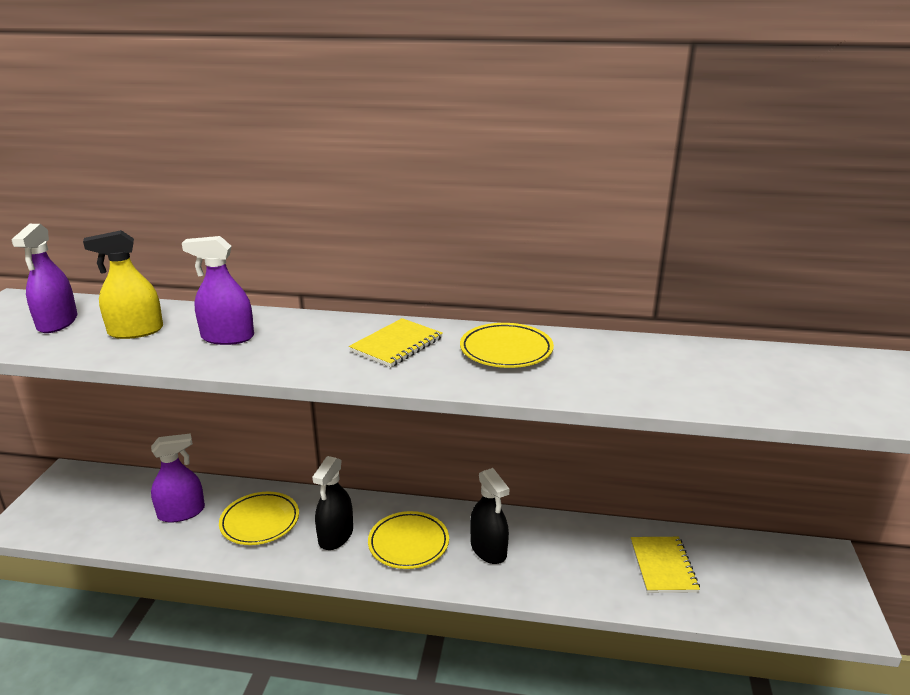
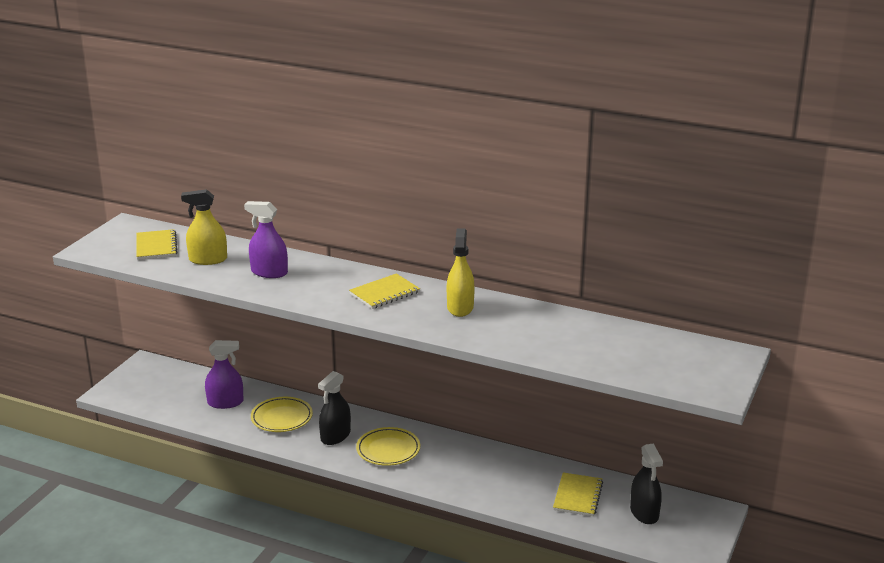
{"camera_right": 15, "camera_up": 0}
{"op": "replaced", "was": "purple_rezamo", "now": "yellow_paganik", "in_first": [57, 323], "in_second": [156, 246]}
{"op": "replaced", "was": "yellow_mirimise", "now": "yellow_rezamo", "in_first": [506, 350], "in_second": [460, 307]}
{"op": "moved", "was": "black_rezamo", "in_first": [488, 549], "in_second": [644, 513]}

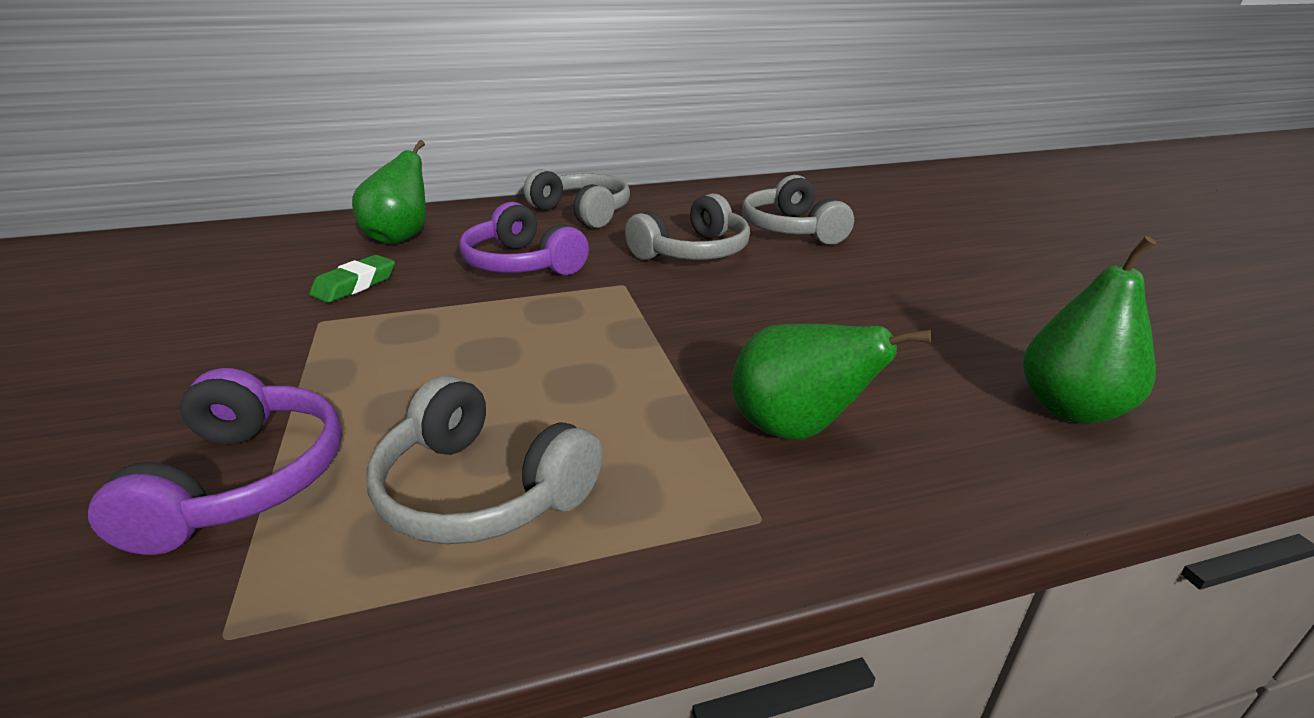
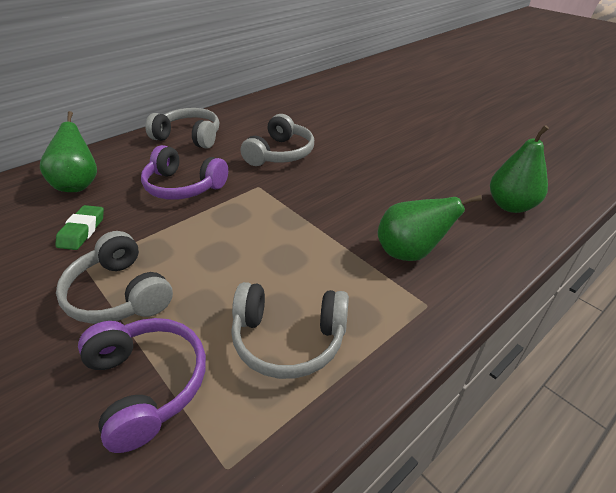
{"camera_right": -25, "camera_up": 10}
{"op": "moved", "was": "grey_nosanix", "in_first": [791, 229], "in_second": [119, 294]}

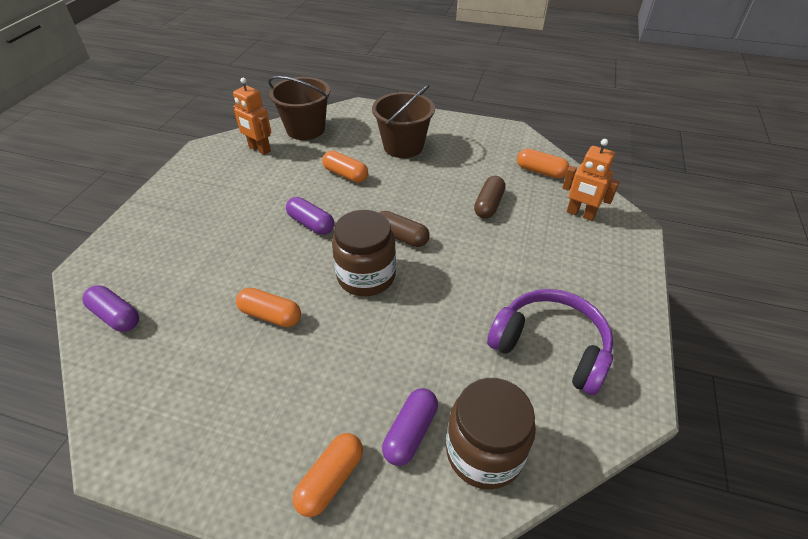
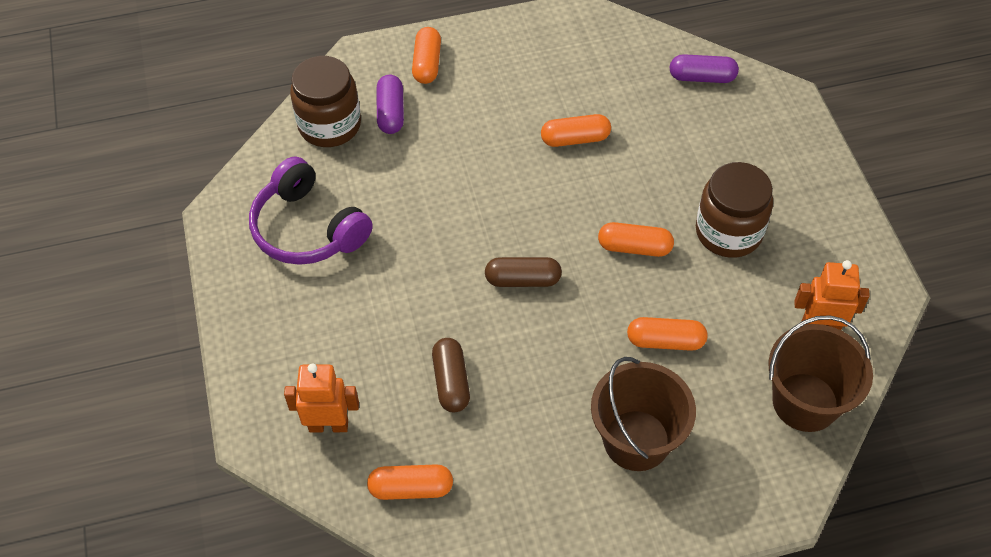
{"camera_right": 150, "camera_up": 10}
{"op": "recoloured", "was": "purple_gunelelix", "now": "orange_gunelelix", "in_first": [311, 224], "in_second": [634, 247]}
{"op": "moved", "was": "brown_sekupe", "in_first": [366, 276], "in_second": [728, 232]}
{"op": "turned", "was": "purple_nosanix", "in_first": [550, 347], "in_second": [307, 229], "clockwise": 45}

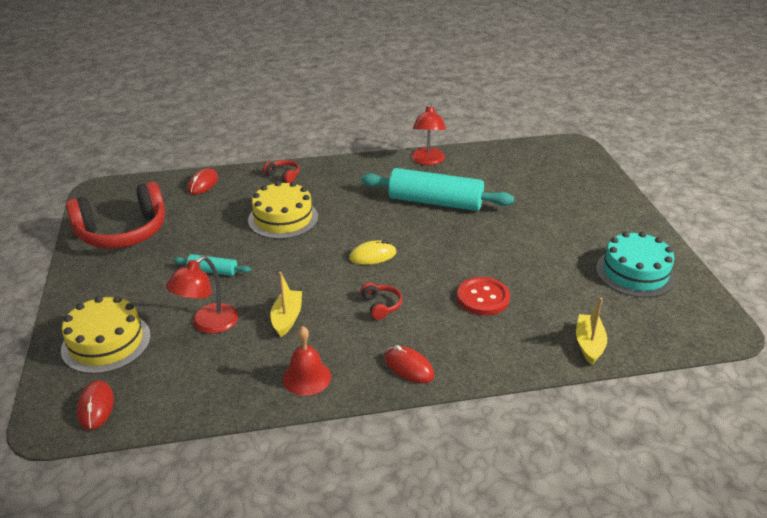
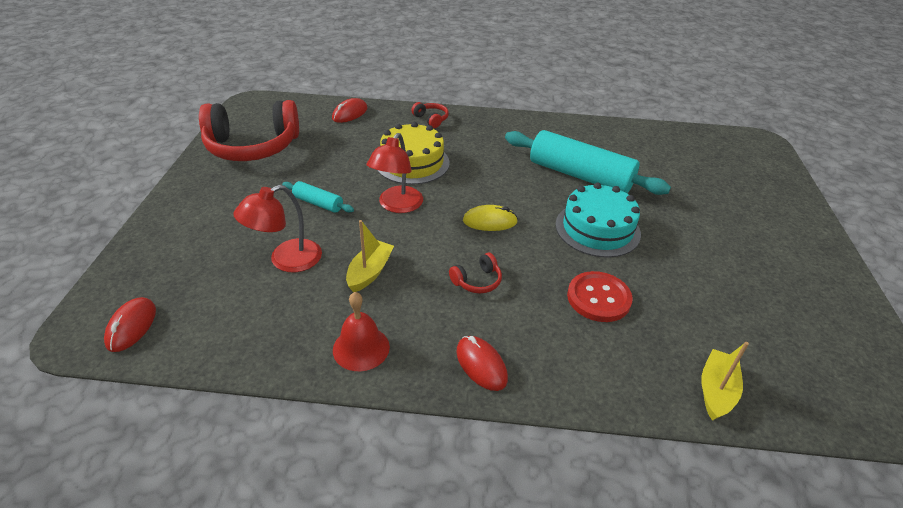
{"camera_right": 15, "camera_up": 5}
{"op": "removed", "was": "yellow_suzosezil", "in_first": [106, 342]}
{"op": "turned", "was": "red_nosanix", "in_first": [381, 306], "in_second": [477, 281], "clockwise": 60}
{"op": "moved", "was": "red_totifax", "in_first": [427, 161], "in_second": [397, 206]}
{"op": "moved", "was": "turquoise_suzosezil", "in_first": [635, 273], "in_second": [597, 229]}

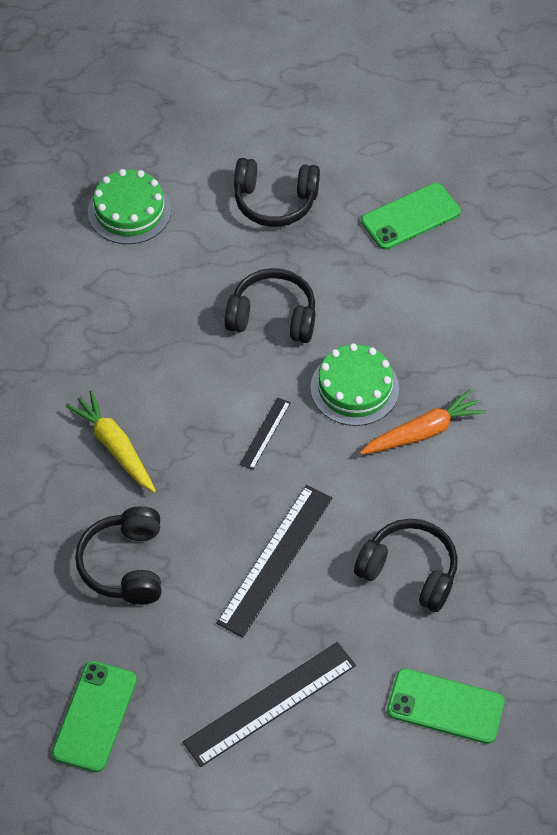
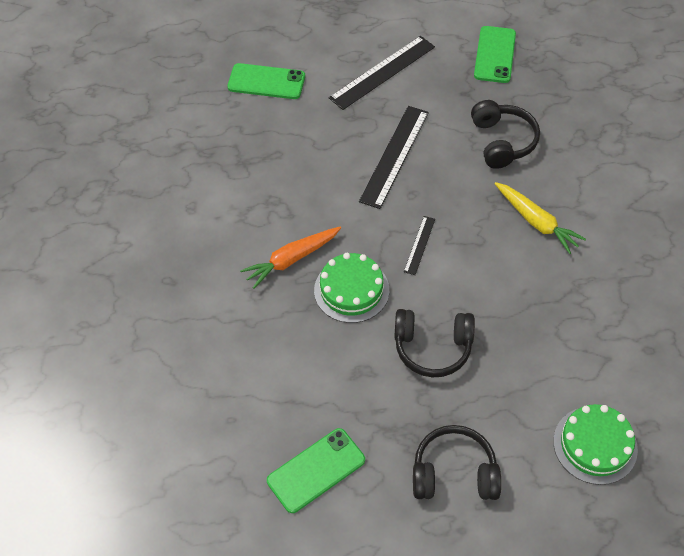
{"camera_right": 175, "camera_up": 0}
{"op": "removed", "was": "black_nosanix", "in_first": [409, 571]}

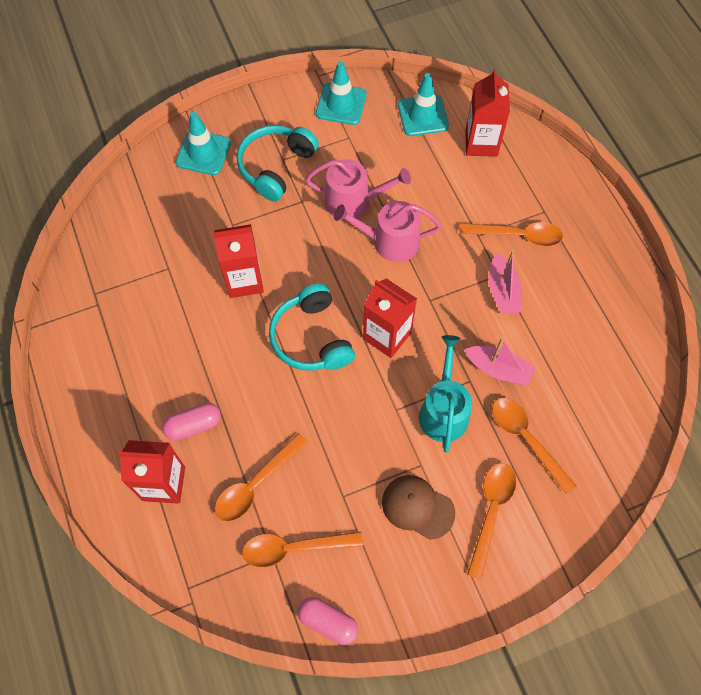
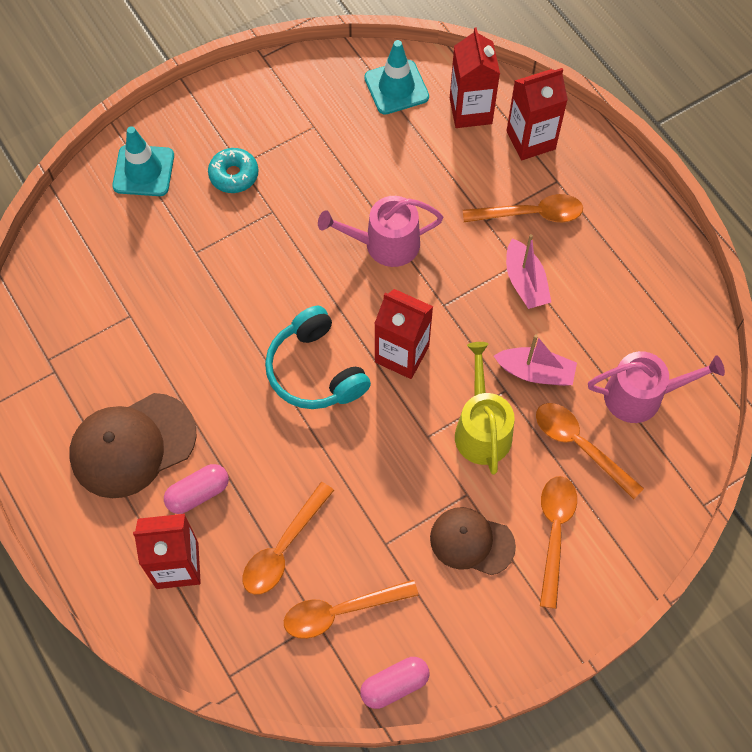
{"camera_right": -10, "camera_up": 0}
{"op": "moved", "was": "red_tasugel", "in_first": [244, 280], "in_second": [530, 140]}
{"op": "replaced", "was": "turquoise_nosanix", "now": "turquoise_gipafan", "in_first": [276, 167], "in_second": [234, 175]}
{"op": "turned", "was": "pink_gunelelix", "in_first": [328, 622], "in_second": [394, 685], "clockwise": -45}
{"op": "moved", "was": "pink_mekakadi", "in_first": [353, 201], "in_second": [641, 396]}
{"op": "removed", "was": "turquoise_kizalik", "in_first": [341, 104]}
{"op": "recoloured", "was": "turquoise_mekakadi", "now": "yellow_mekakadi", "in_first": [443, 410], "in_second": [482, 429]}
{"op": "added", "now": "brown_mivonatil", "in_second": [132, 445]}

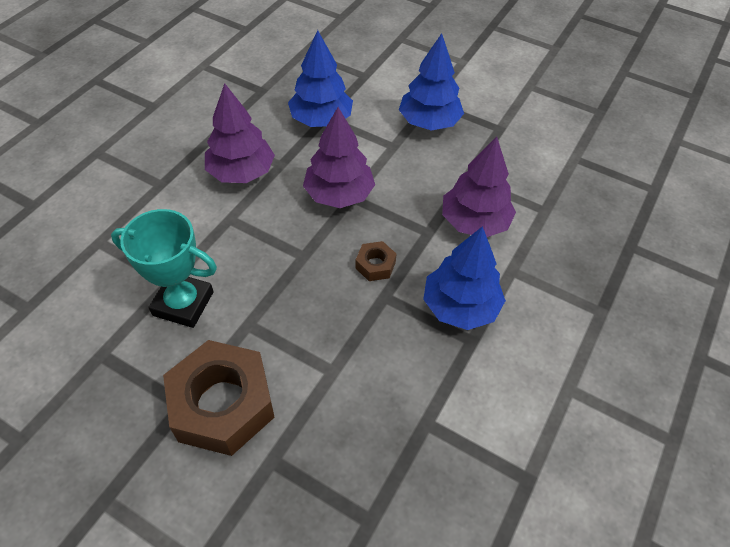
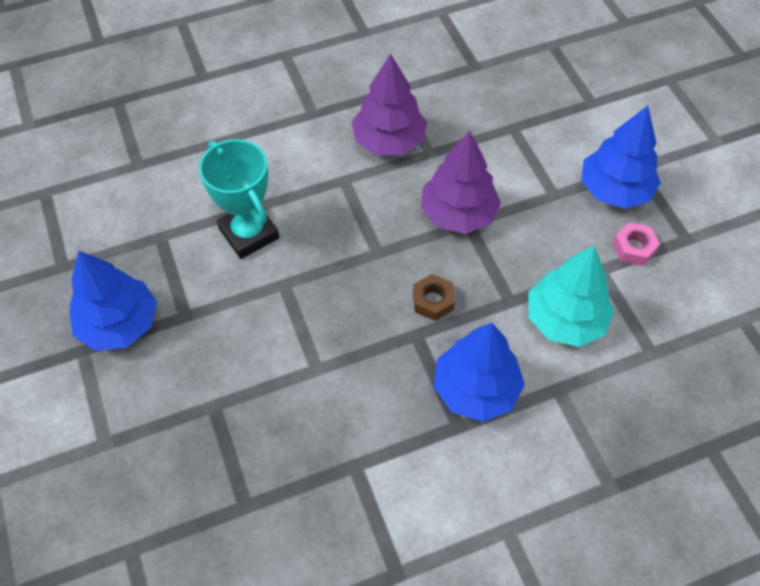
{"camera_right": 40, "camera_up": 5}
{"op": "removed", "was": "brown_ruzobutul", "in_first": [222, 404]}
{"op": "moved", "was": "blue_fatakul", "in_first": [321, 120], "in_second": [119, 324]}
{"op": "recoloured", "was": "purple_fatakul", "now": "turquoise_fatakul", "in_first": [474, 222], "in_second": [565, 319]}
{"op": "added", "now": "pink_ruzobutul", "in_second": [633, 248]}

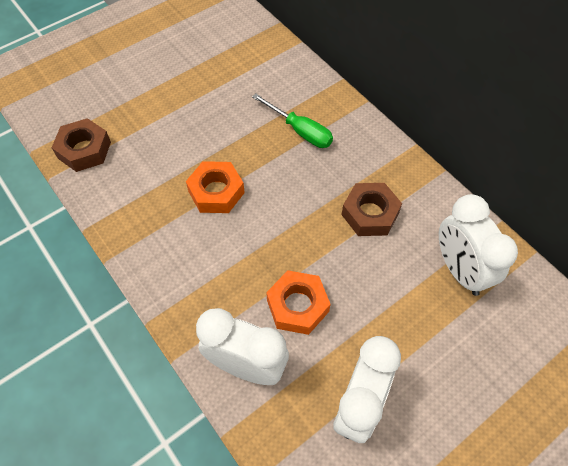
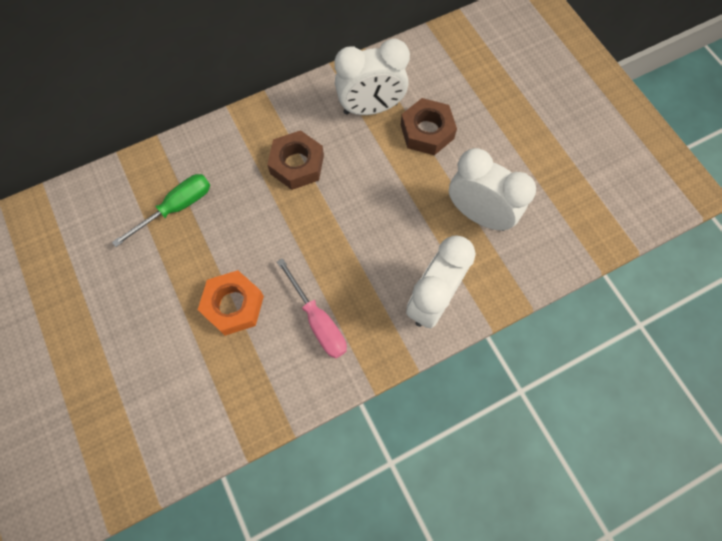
{"camera_right": -80, "camera_up": 10}
{"op": "moved", "was": "brown_ruzobutul", "in_first": [84, 150], "in_second": [427, 131]}
{"op": "removed", "was": "orange_ruzobutul", "in_first": [297, 306]}
{"op": "added", "now": "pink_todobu", "in_second": [318, 321]}

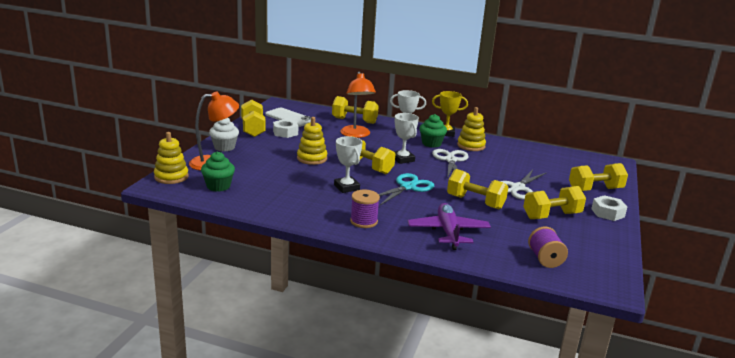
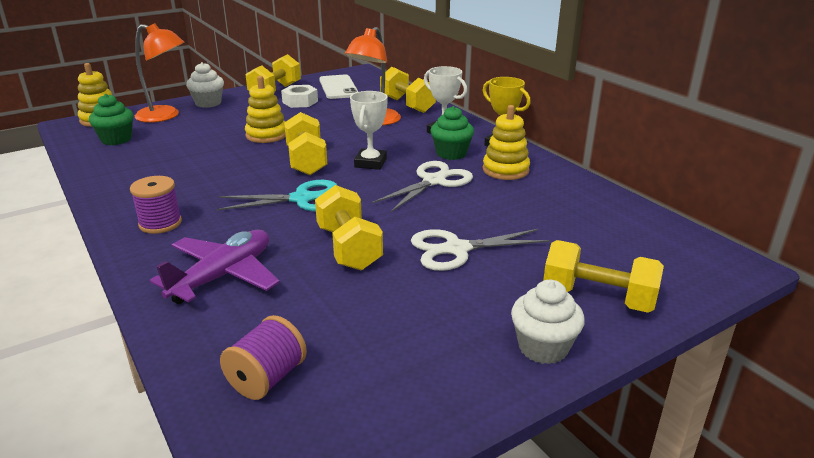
{"camera_right": 40, "camera_up": 5}
{"op": "removed", "was": "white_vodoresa", "in_first": [346, 187]}
{"op": "removed", "was": "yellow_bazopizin", "in_first": [551, 216]}
{"op": "replaced", "was": "white_ruzobutul", "now": "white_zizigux", "in_first": [607, 213], "in_second": [543, 347]}

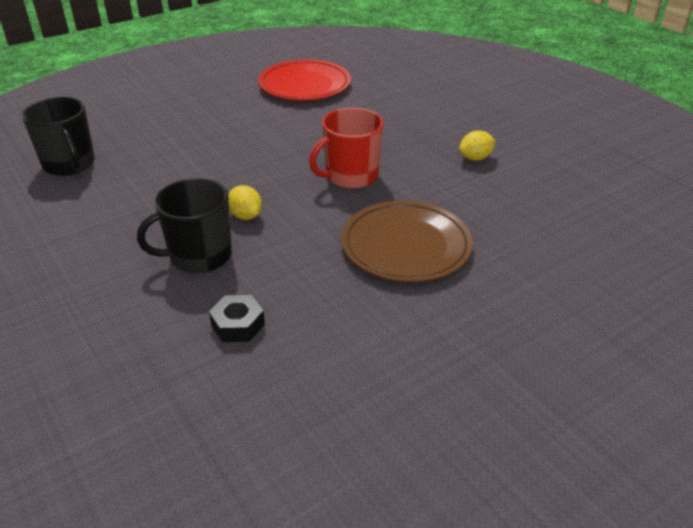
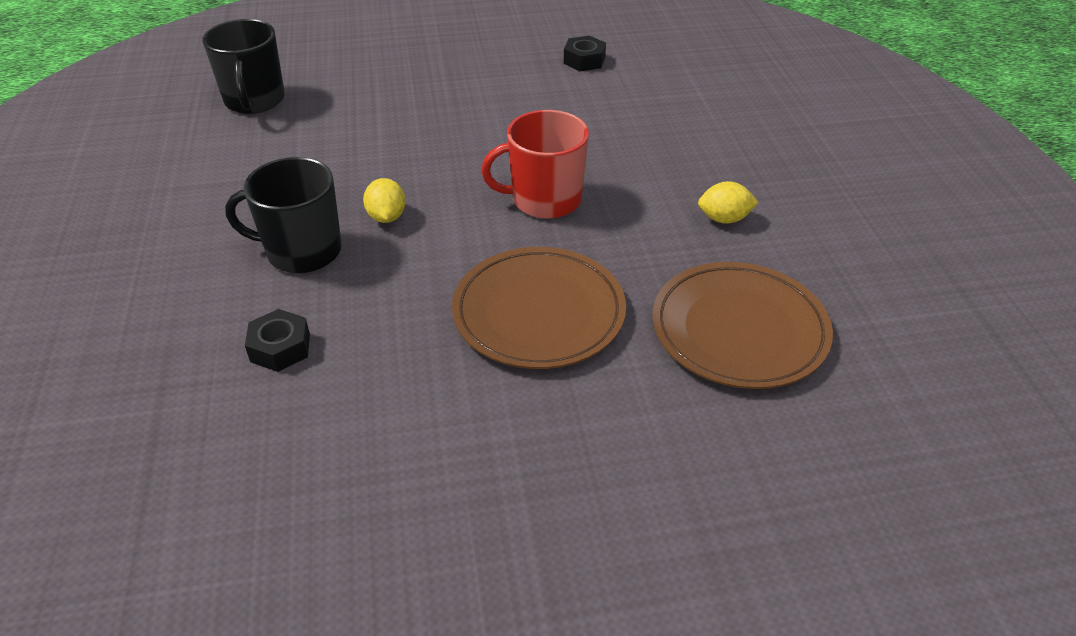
{"camera_right": 25, "camera_up": 5}
{"op": "replaced", "was": "red_mirimise", "now": "black_ruzobutul", "in_first": [305, 85], "in_second": [584, 60]}
{"op": "added", "now": "brown_mirimise", "in_second": [739, 330]}

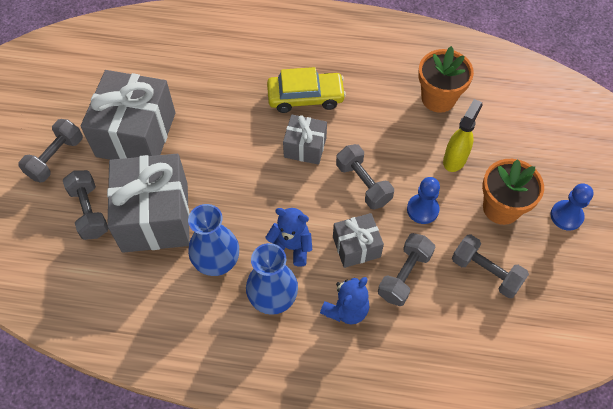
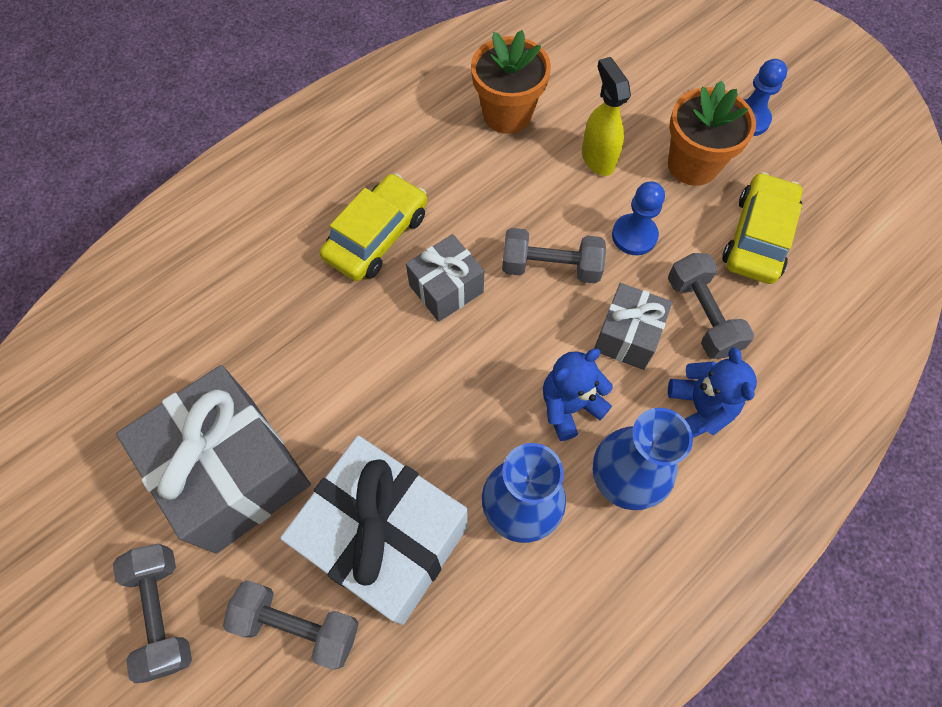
{"camera_right": -50, "camera_up": 5}
{"op": "recoloured", "was": "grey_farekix", "now": "white_farekix", "in_first": [155, 217], "in_second": [386, 539]}
{"op": "replaced", "was": "grey_bazopizin", "now": "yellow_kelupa", "in_first": [486, 272], "in_second": [758, 237]}

